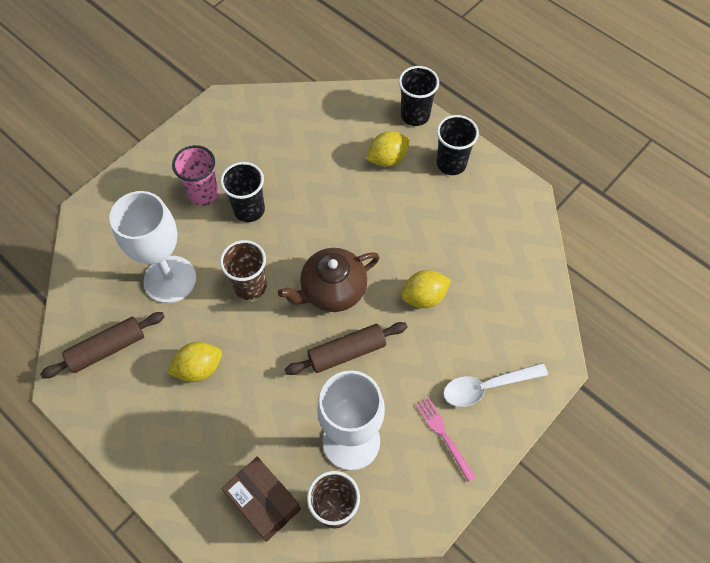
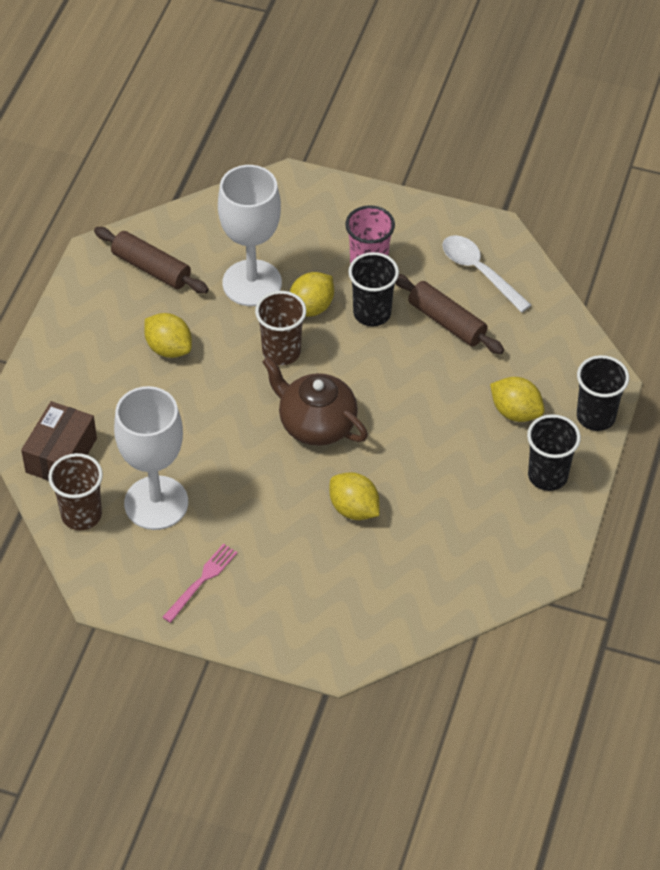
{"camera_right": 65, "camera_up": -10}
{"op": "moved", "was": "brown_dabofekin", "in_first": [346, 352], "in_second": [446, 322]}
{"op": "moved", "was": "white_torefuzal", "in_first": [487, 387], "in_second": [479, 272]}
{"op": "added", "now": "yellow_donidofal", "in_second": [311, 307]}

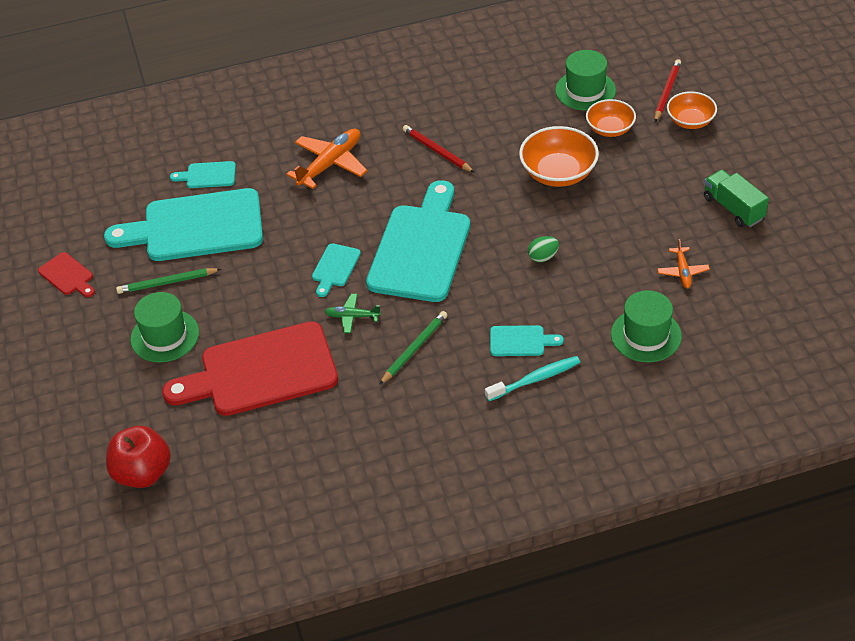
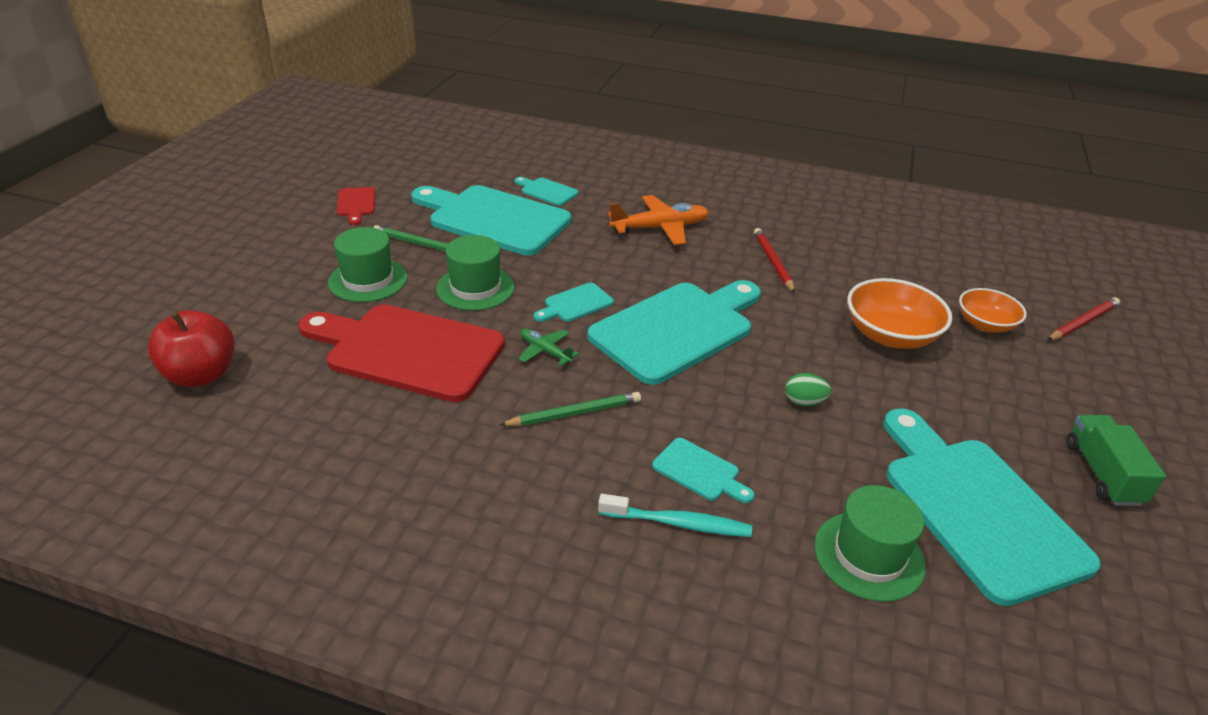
{"camera_right": 30, "camera_up": -10}
{"op": "moved", "was": "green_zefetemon", "in_first": [585, 90], "in_second": [475, 288]}
{"op": "replaced", "was": "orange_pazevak", "now": "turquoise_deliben", "in_first": [682, 272], "in_second": [977, 508]}
{"op": "removed", "was": "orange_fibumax", "in_first": [690, 121]}

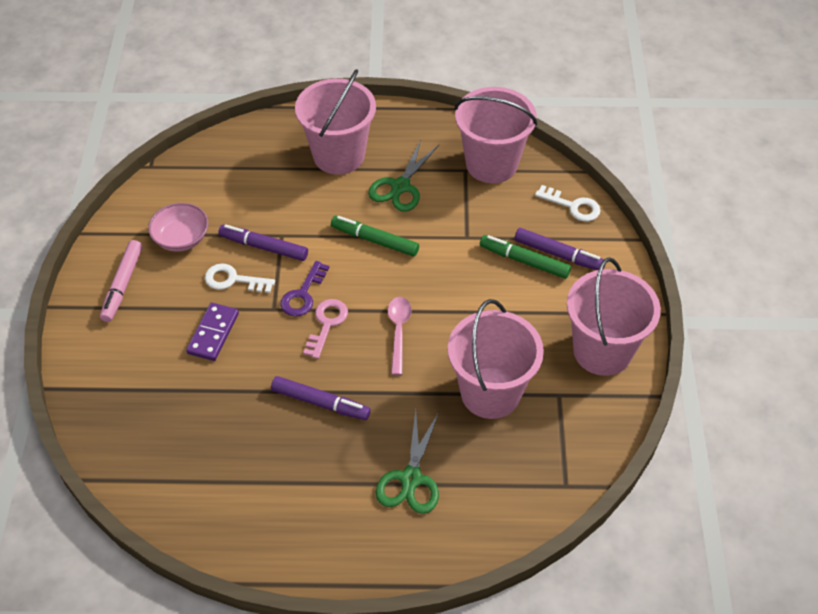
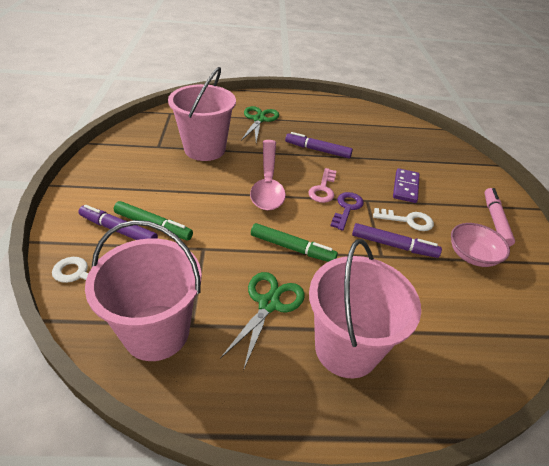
{"camera_right": 175, "camera_up": -10}
{"op": "resized", "was": "pink_torefuzal", "in_first": [398, 331], "in_second": [267, 182], "ratio": 1.79}
{"op": "removed", "was": "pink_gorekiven", "in_first": [602, 351]}

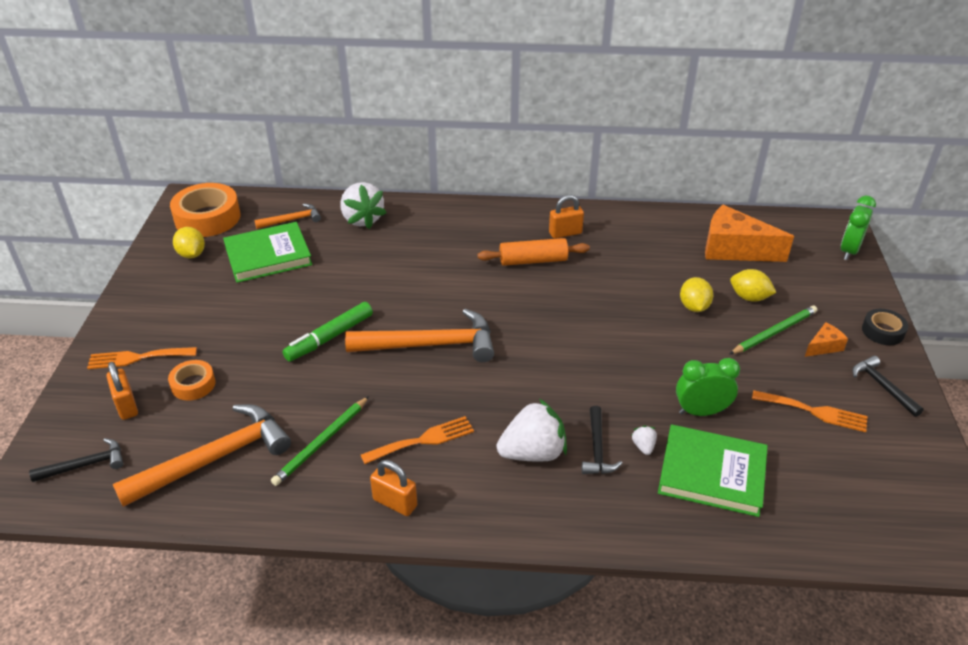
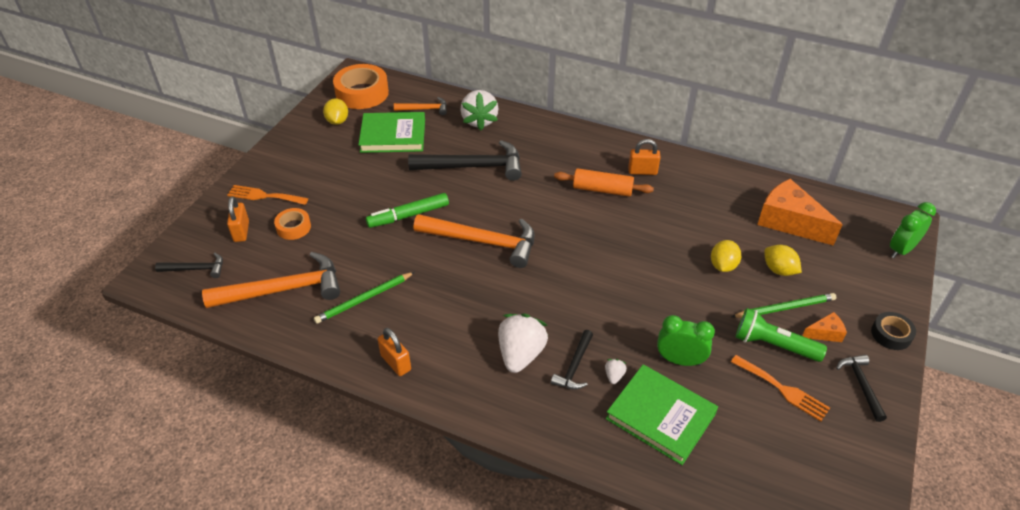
{"camera_right": 20, "camera_up": 5}
{"op": "removed", "was": "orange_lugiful", "in_first": [423, 440]}
{"op": "turned", "was": "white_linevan", "in_first": [533, 452], "in_second": [521, 354], "clockwise": -75}
{"op": "added", "now": "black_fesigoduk", "in_second": [473, 167]}
{"op": "added", "now": "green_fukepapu", "in_second": [773, 345]}

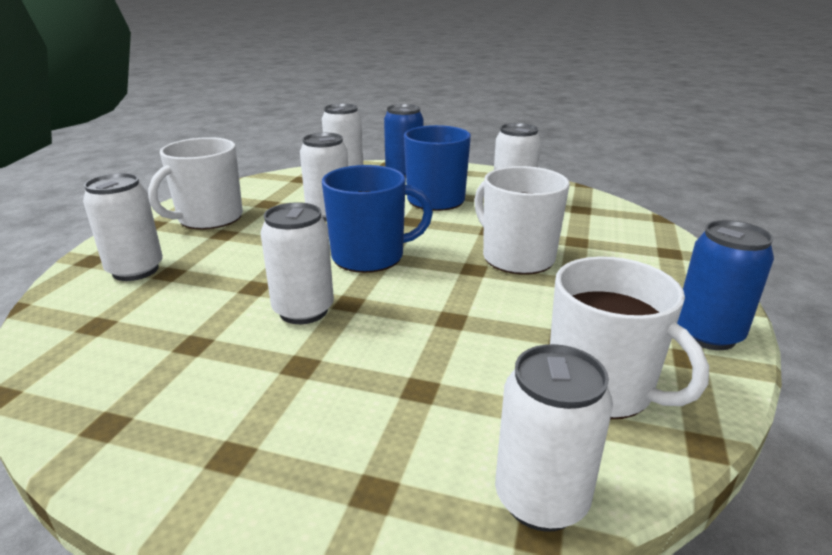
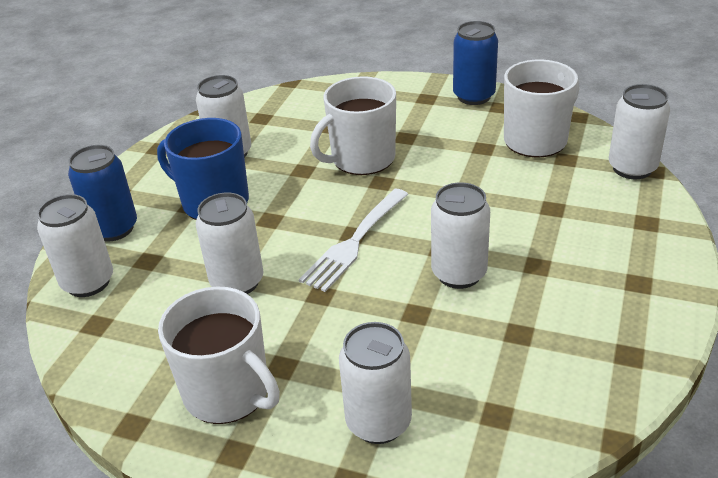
{"camera_right": -85, "camera_up": 10}
{"op": "replaced", "was": "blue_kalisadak", "now": "white_lugiful", "in_first": [370, 256], "in_second": [354, 242]}

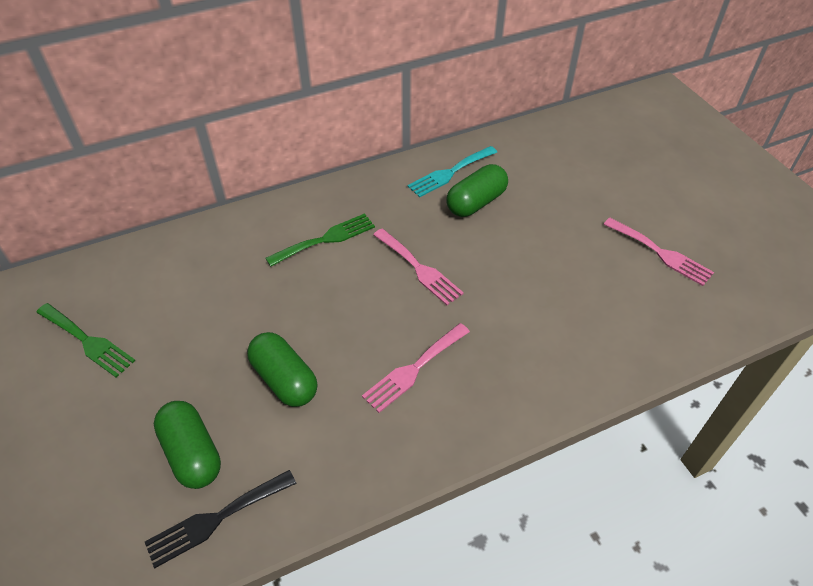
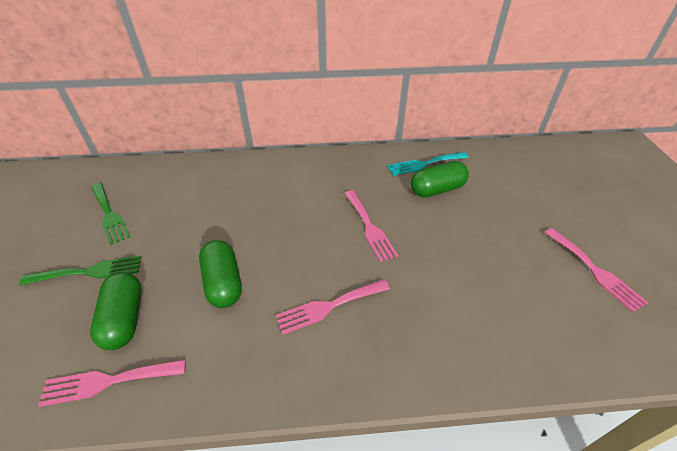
{"camera_right": 20, "camera_up": -5}
{"op": "recoloured", "was": "black_lugiful", "now": "pink_lugiful", "in_first": [216, 519], "in_second": [108, 381]}
{"op": "moved", "was": "green_lugiful", "in_first": [326, 239], "in_second": [89, 271]}

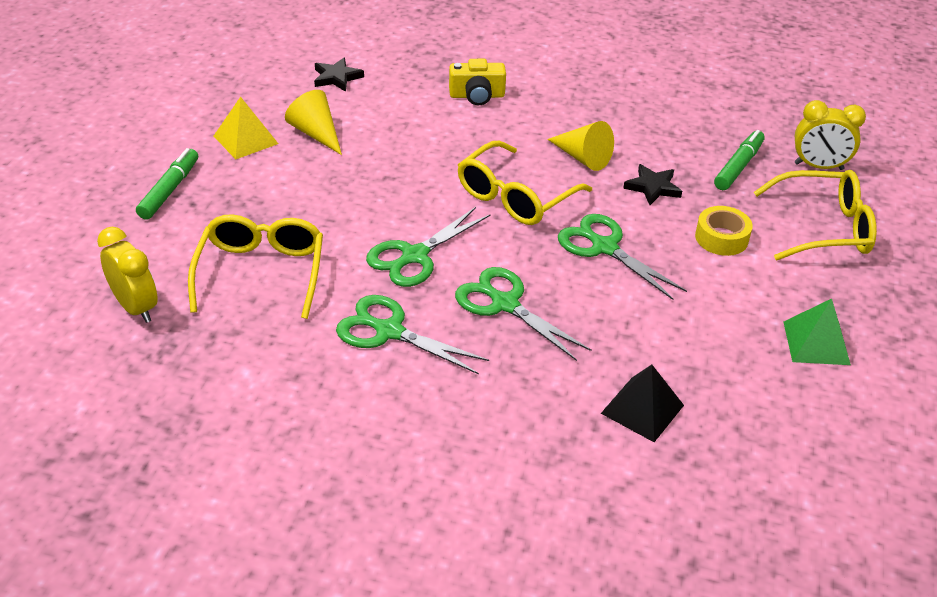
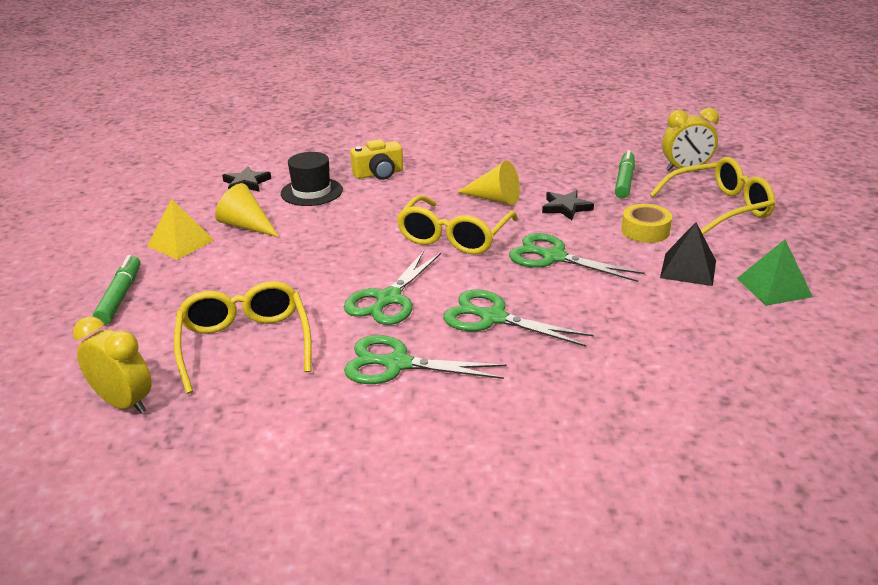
{"camera_right": -15, "camera_up": -10}
{"op": "moved", "was": "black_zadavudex", "in_first": [642, 409], "in_second": [688, 269]}
{"op": "added", "now": "black_zefetemon", "in_second": [311, 192]}

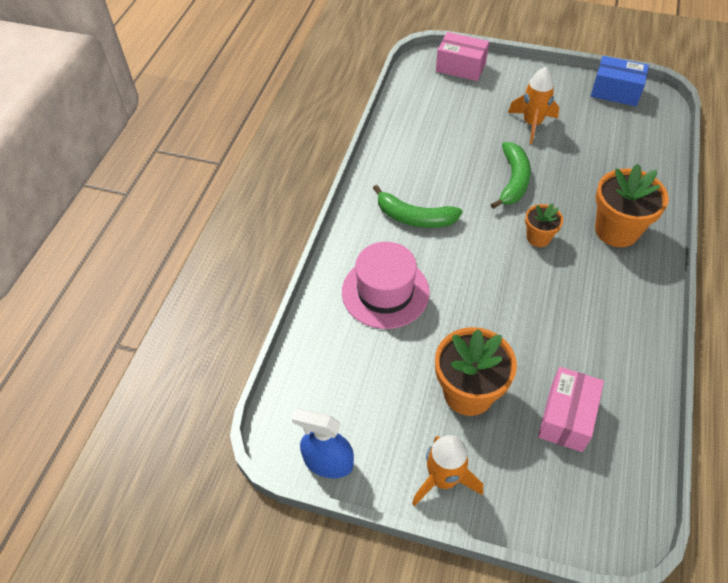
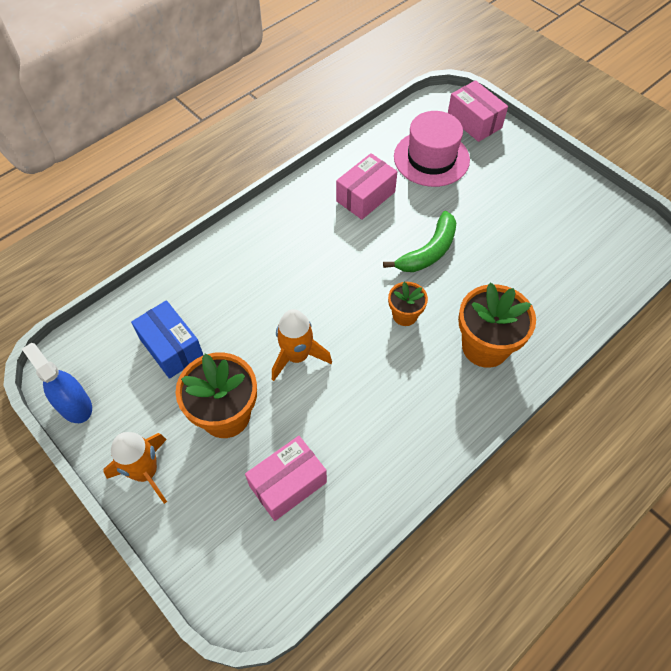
{"camera_right": 30, "camera_up": 5}
{"op": "moved", "was": "pink_zefetemon", "in_first": [385, 292], "in_second": [431, 158]}
{"op": "removed", "was": "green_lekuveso", "in_first": [414, 217]}
{"op": "moved", "was": "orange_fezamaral", "in_first": [532, 124], "in_second": [297, 356]}
{"op": "moved", "was": "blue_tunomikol", "in_first": [615, 92], "in_second": [171, 347]}
{"op": "added", "now": "pink_tunomikol", "in_second": [365, 196]}

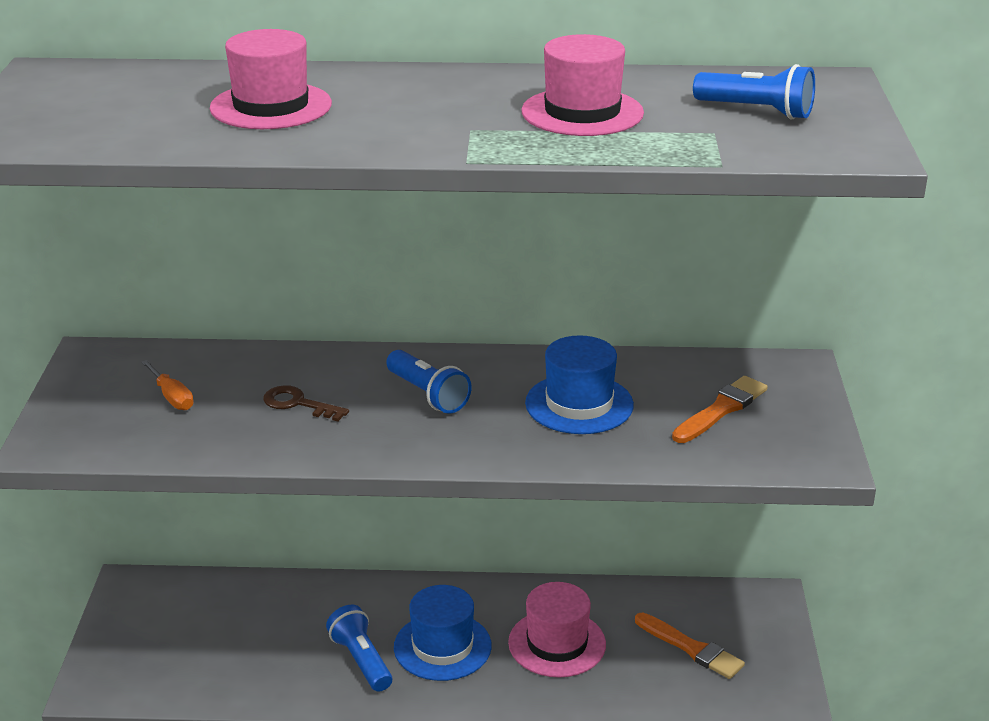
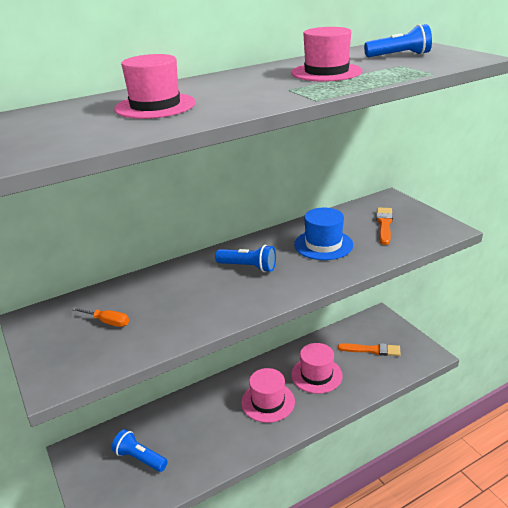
{"camera_right": -30, "camera_up": 0}
{"op": "removed", "was": "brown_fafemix", "in_first": [298, 404]}
{"op": "moved", "was": "blue_fukepapu", "in_first": [361, 660], "in_second": [140, 458]}
{"op": "recoloured", "was": "blue_zefetemon", "now": "pink_zefetemon", "in_first": [442, 646], "in_second": [268, 402]}

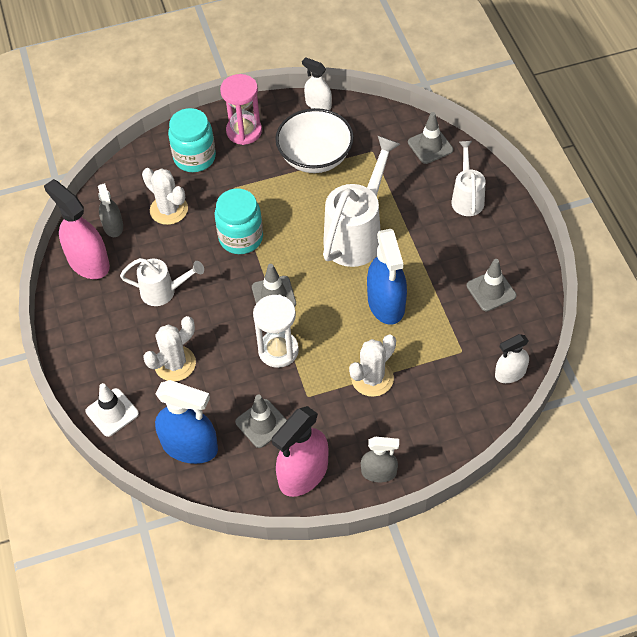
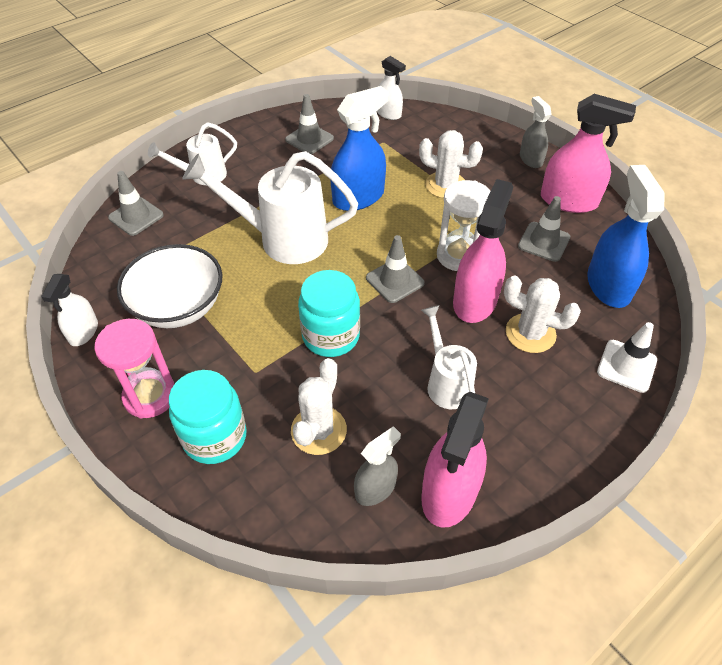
{"camera_right": -115, "camera_up": -5}
{"op": "added", "now": "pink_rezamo", "in_second": [475, 300]}

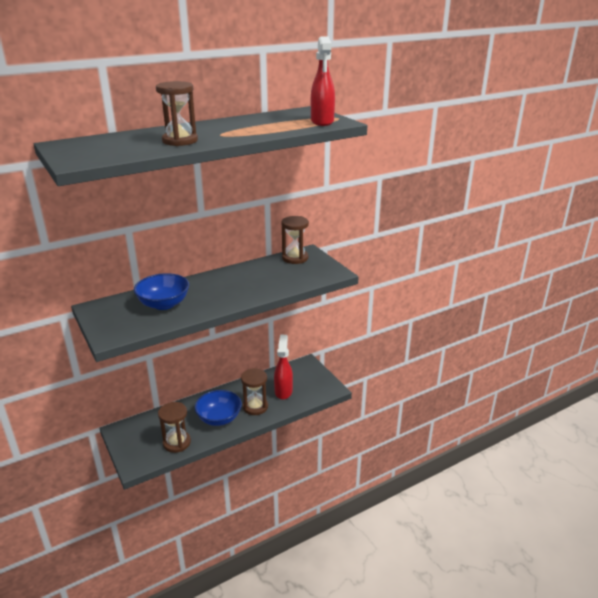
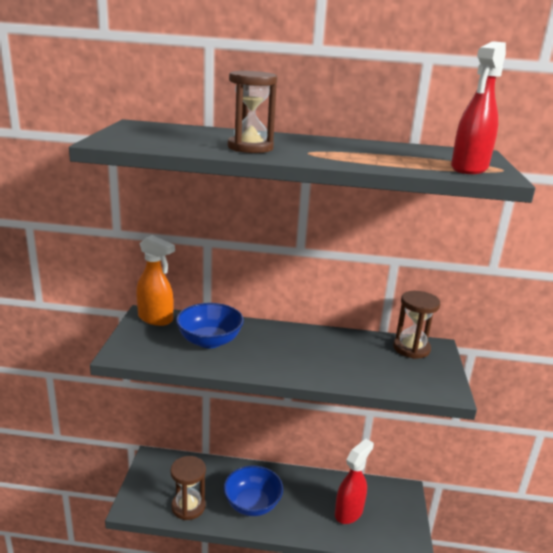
{"camera_right": 35, "camera_up": -5}
{"op": "removed", "was": "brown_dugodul", "in_first": [255, 407]}
{"op": "added", "now": "orange_rezamo", "in_second": [155, 319]}

